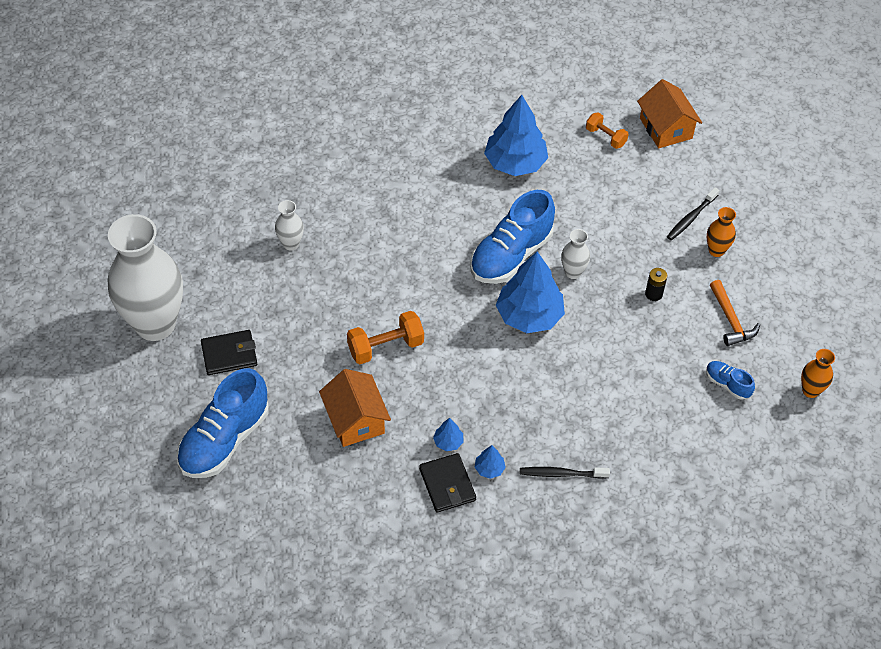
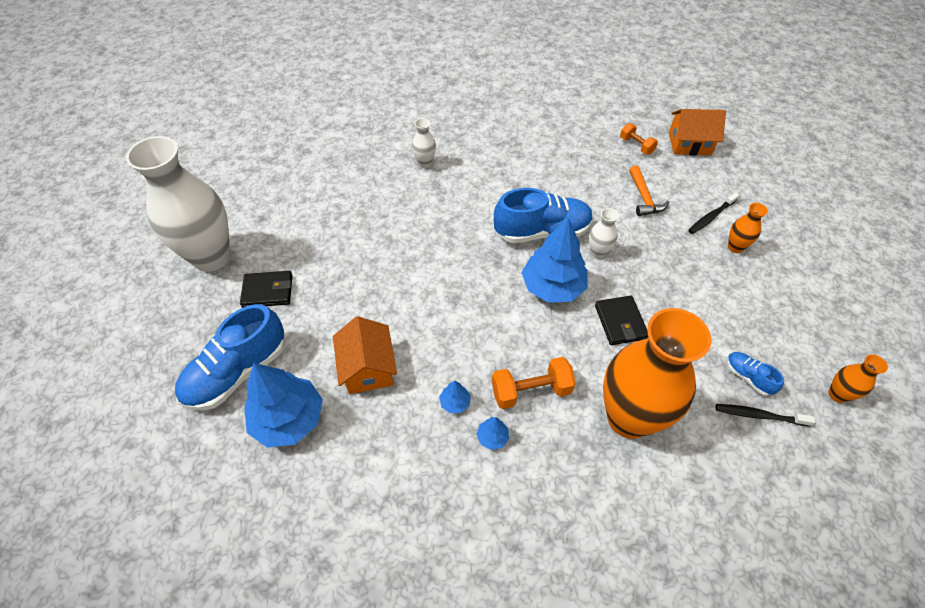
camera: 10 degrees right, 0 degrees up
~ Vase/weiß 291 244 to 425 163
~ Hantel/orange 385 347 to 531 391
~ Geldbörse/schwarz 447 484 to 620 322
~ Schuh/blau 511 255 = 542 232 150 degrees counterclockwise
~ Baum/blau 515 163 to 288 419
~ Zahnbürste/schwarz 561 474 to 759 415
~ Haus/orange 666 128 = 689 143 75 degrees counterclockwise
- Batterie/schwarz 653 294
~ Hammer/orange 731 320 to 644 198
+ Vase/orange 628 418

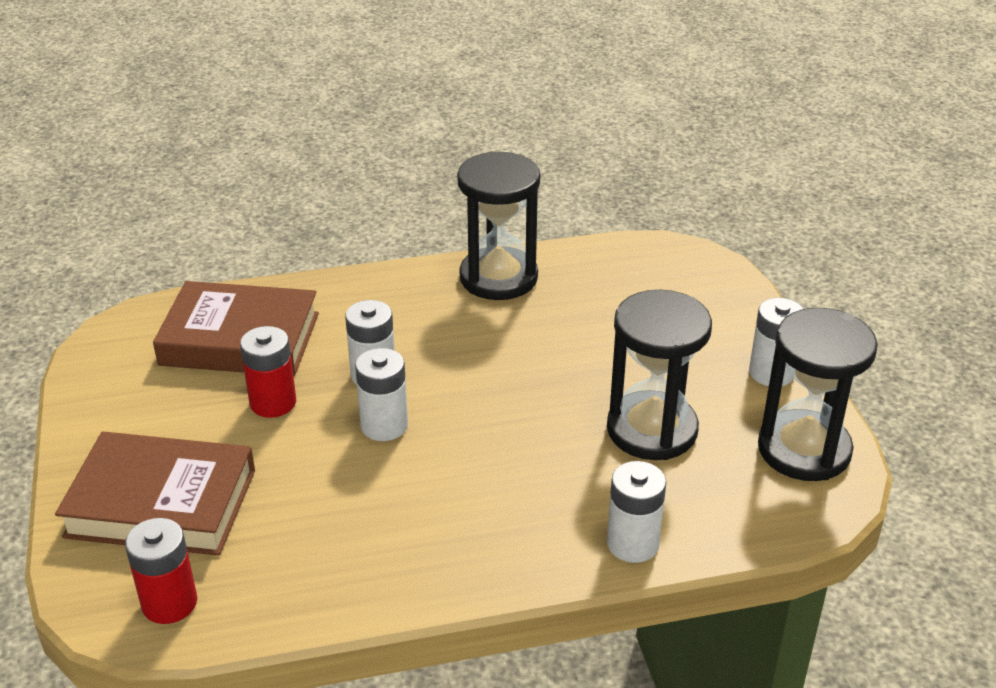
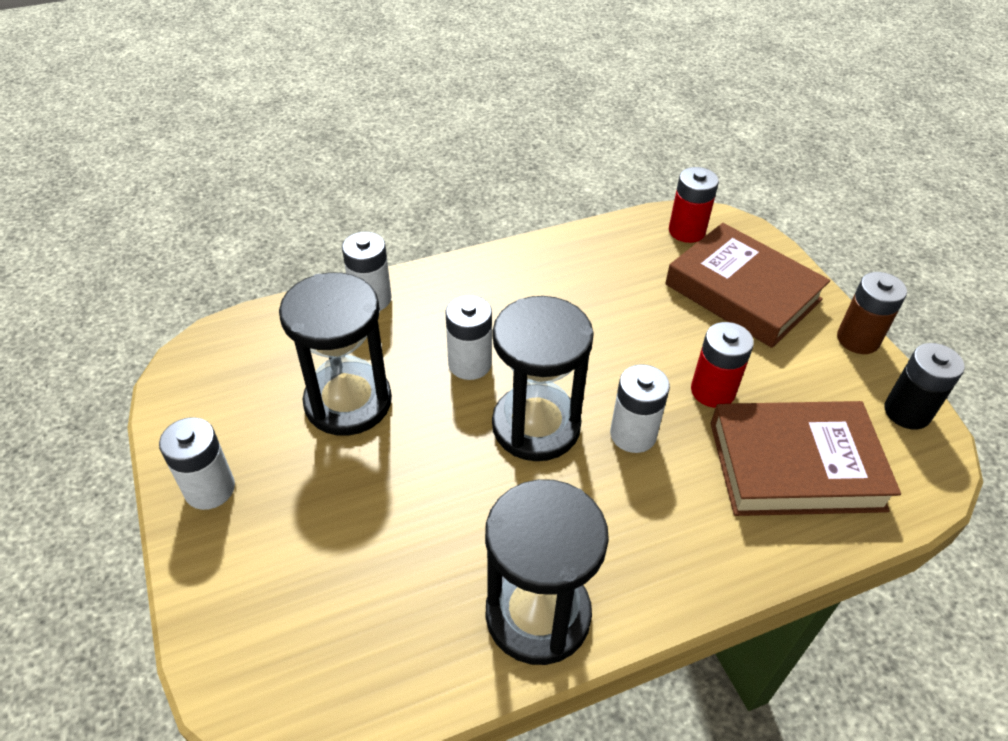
camera: 170 degrees right, 10 degrees up
~ Buch/braun 161 503 = 742 292 45 degrees clockwise
~ Batterie/weiß 384 425 to 470 364
~ Sanduhr/schwarz 804 449 to 536 426
+ Batterie/braun 858 339
+ Batterie/schwarz 907 412

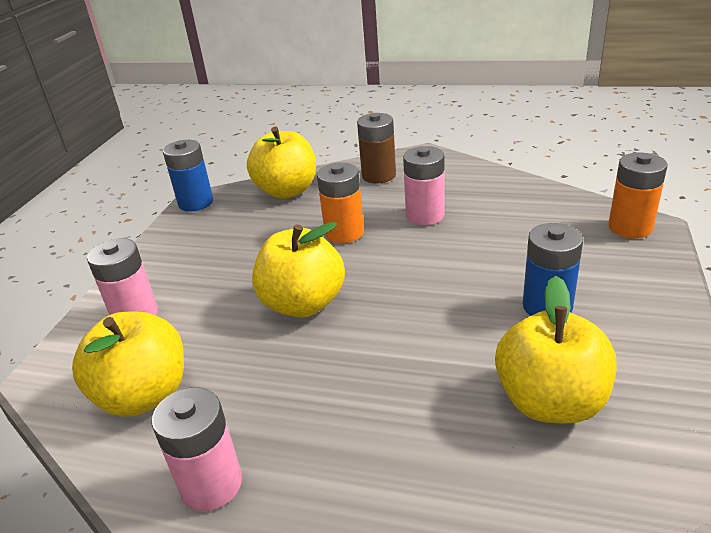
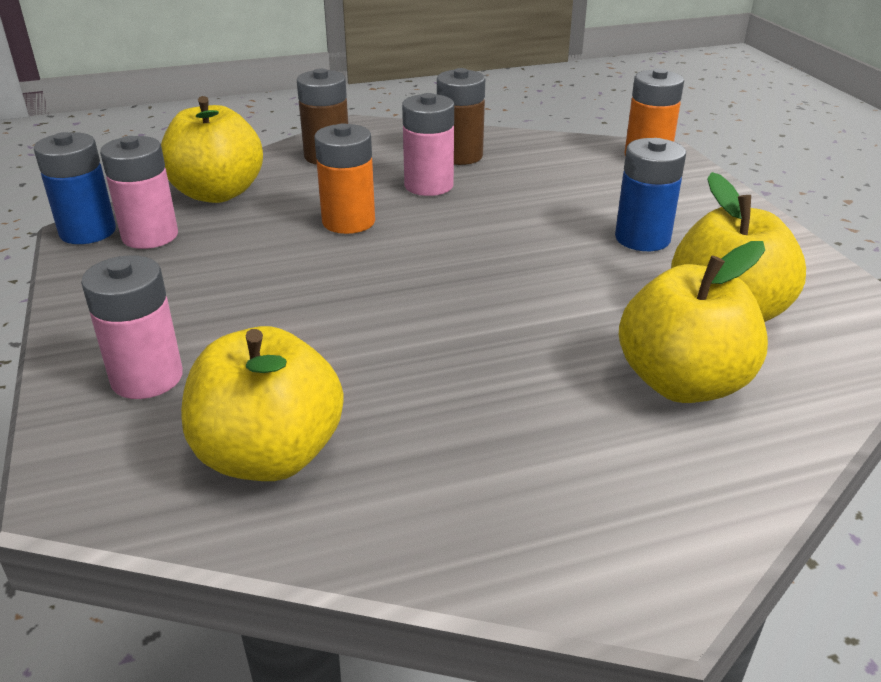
camera: 35 degrees left, 0 degrees up
~ Batterie/rosa 211 484 to 150 236
~ Apfel/gelb 303 304 to 682 383
+ Batterie/braun 459 156

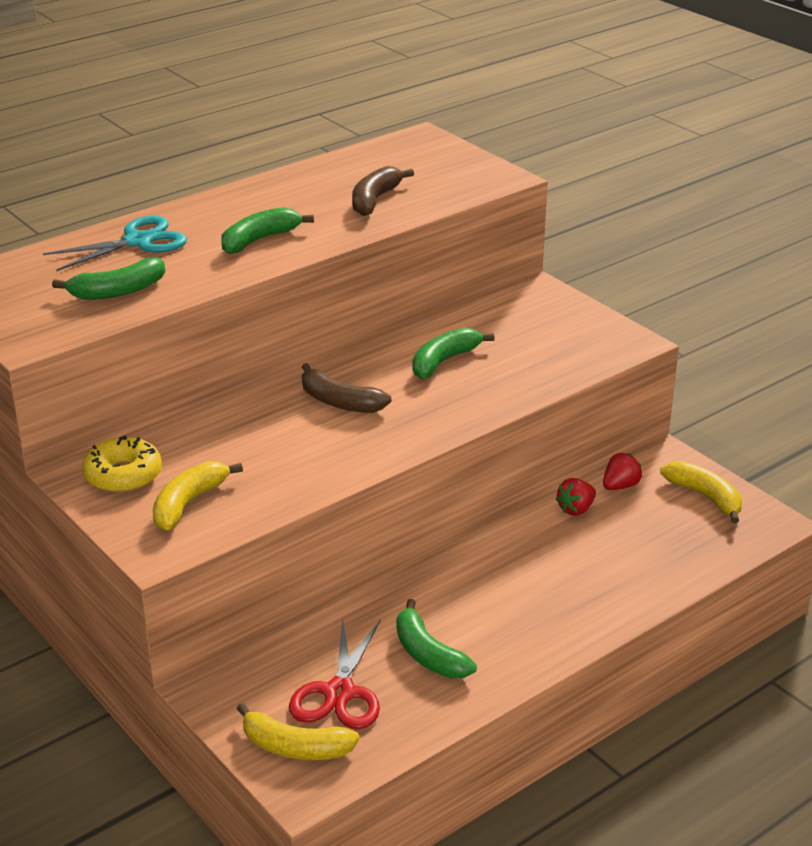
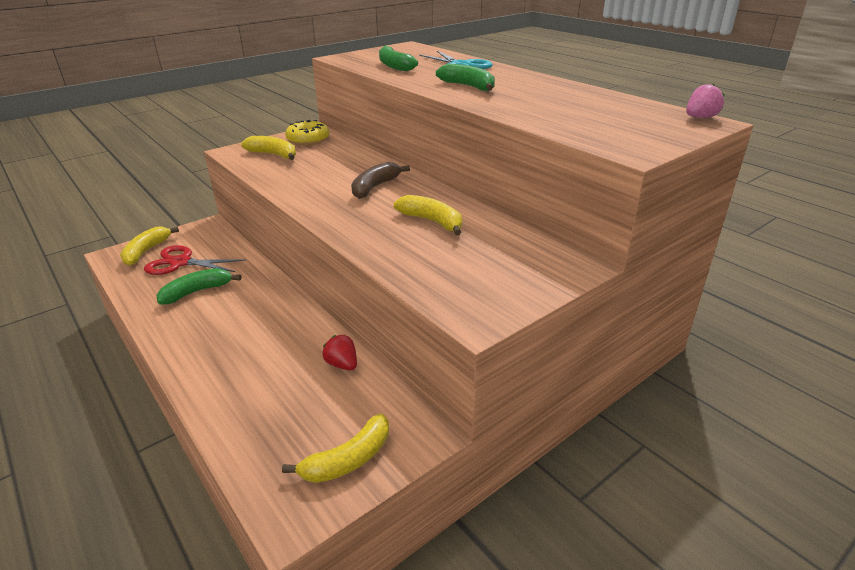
camera: 90 degrees right, 0 degrees up
- Banane/braun 375 200
~ Banane/grün 444 361 to Banane/gelb 432 221
- Erdbeere/rot 620 486
+ Erdbeere/rosa 700 118

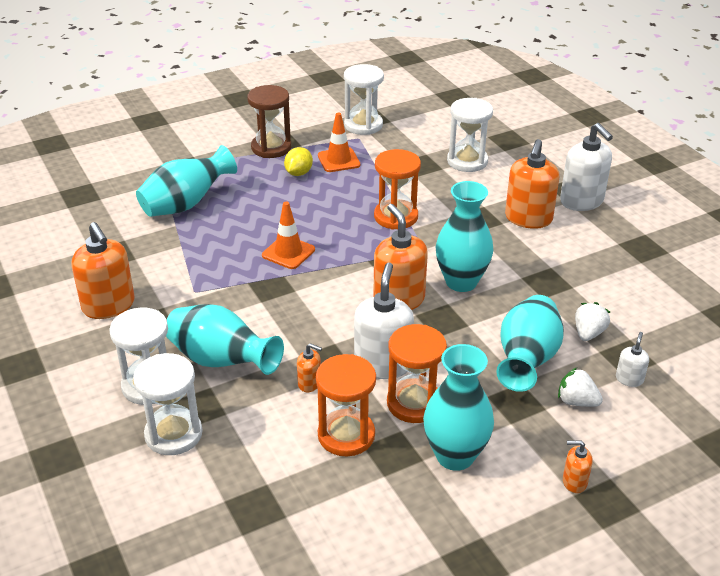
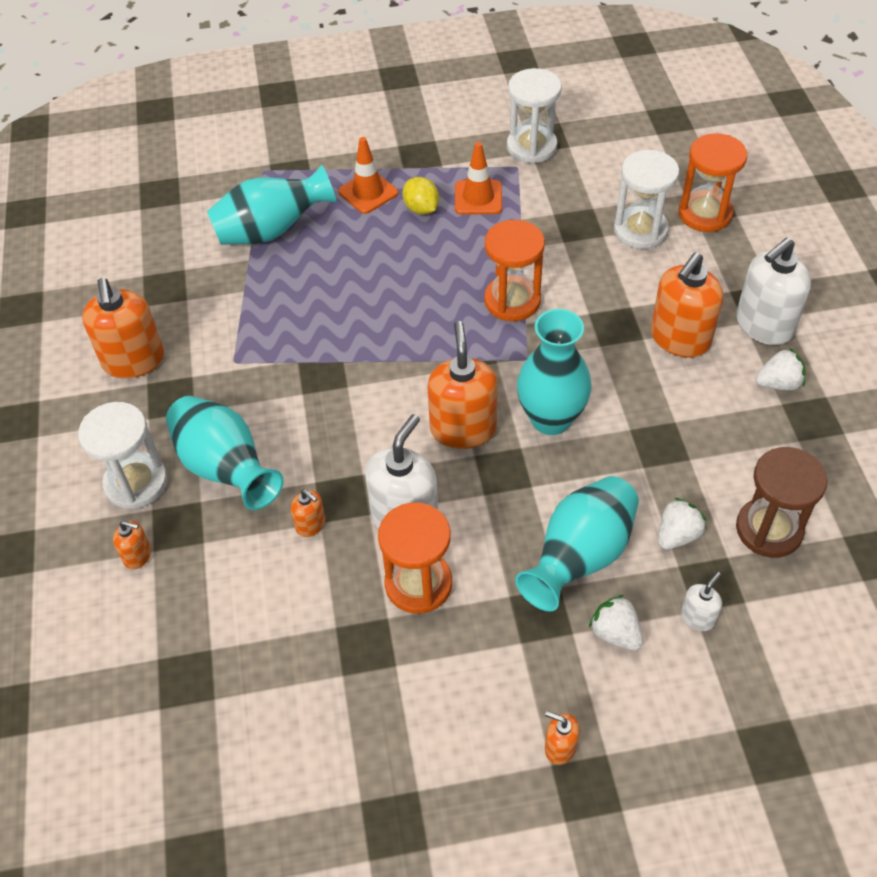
camera: 20 degrees right, 15 degrees up
~ Sanduhr/weiß 173 434 to Seifenspender/orange 138 555
~ Sanduhr/braun 271 148 to 769 529
~ Leitkegel/orange 288 252 to 368 192
~ Zitrone/gelb 298 173 = 421 209 75 degrees counterclockwise
~ Sanduhr/orange 346 435 to 705 214
- Vase/türkis 455 456
~ Seifenspender/weiß 581 201 = 764 325 60 degrees clockwise
+ Erdbeere/weiß 778 383

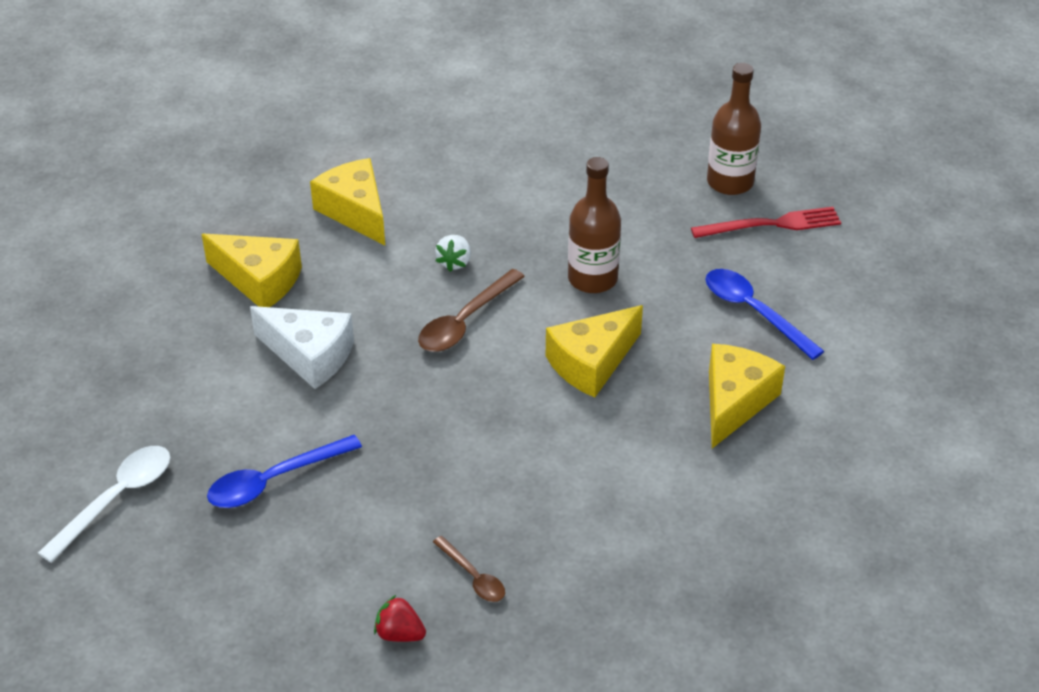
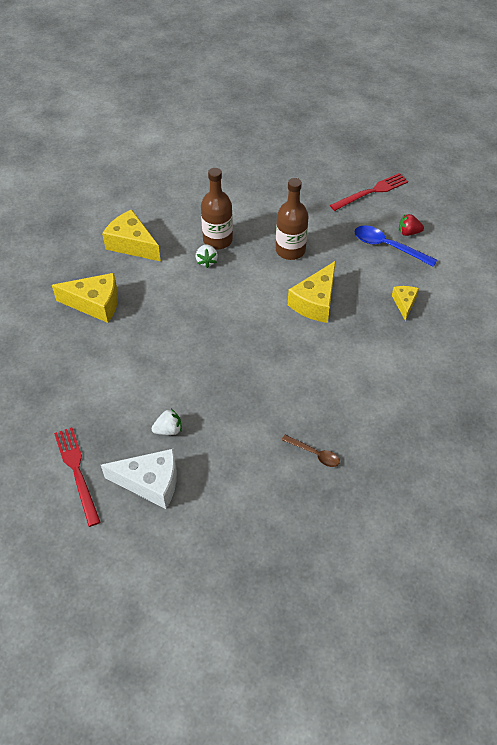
camera: 20 degrees left, 10 degrees up
~ Löffel/weiß 117 499 to Gabel/rot 77 472
~ Löffel/blau 274 480 to Erdbeere/weiß 168 430
~ Käse/weiß 310 355 to 150 482
~ Erdbeere/rot 399 634 to 408 232
- Löffel/braun 465 321
~ Flasche/braun 730 182 to 217 240
~ Käse/gelb 734 402 = 404 303 x0.56

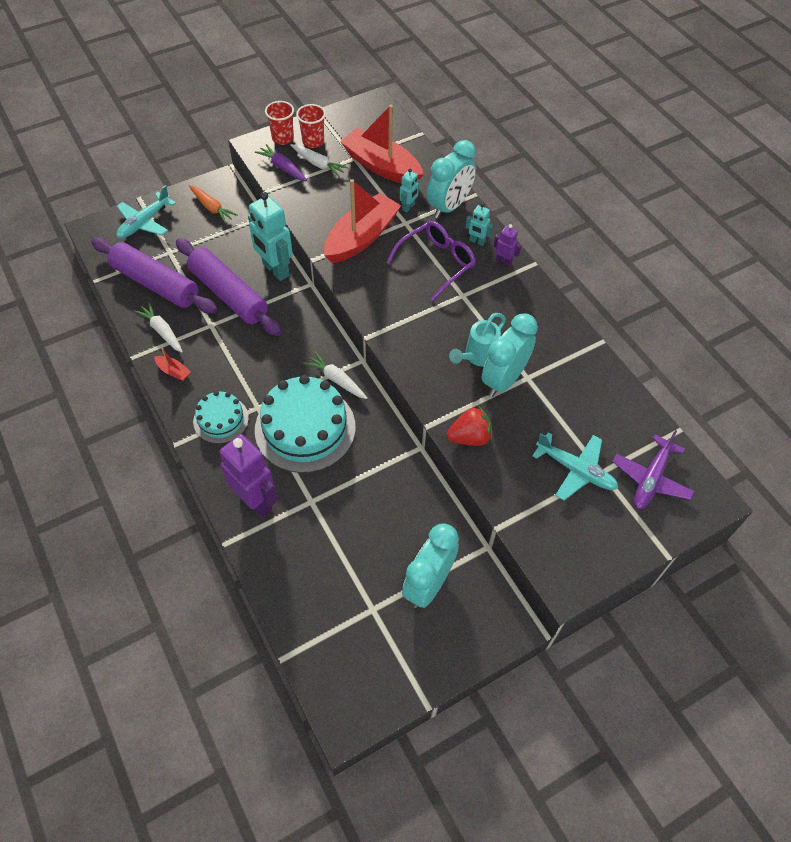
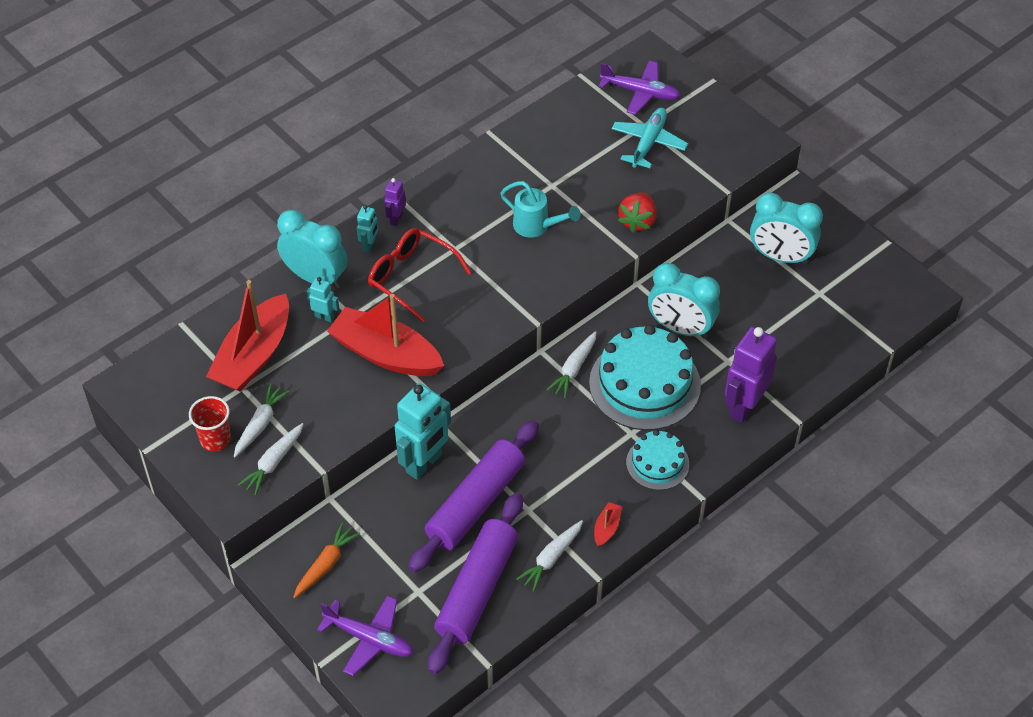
camera: 100 degrees left, 5 degrees down
~ Flugzeug/türkis 144 222 to Flugzeug/lila 369 639
~ Karotte/lila 282 167 to Karotte/weiß 273 463
- Becher/rot 283 138
~ Brille/lila 437 263 to Brille/rot 411 277
~ Erdbeere/rot 469 437 = 637 221 135 degrees counterclockwise
~ Wecker/türkis 503 380 to 680 328

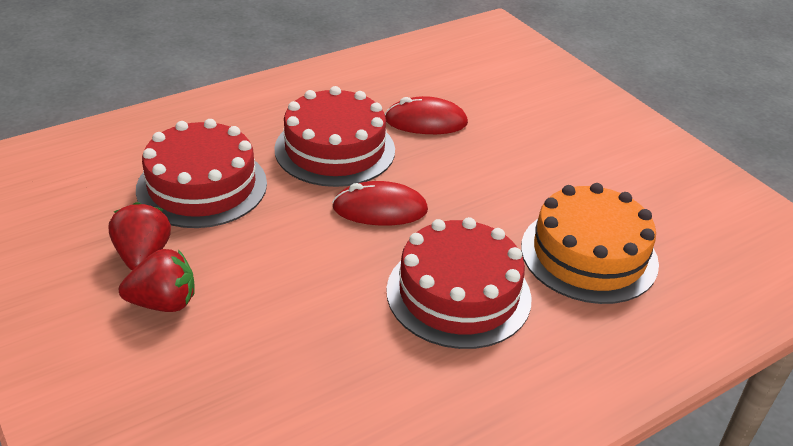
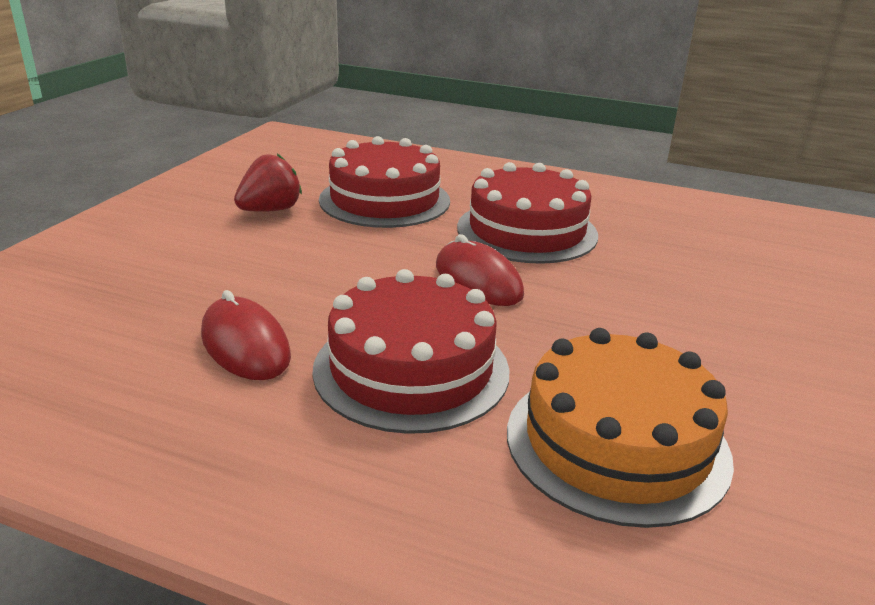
camera: 55 degrees right, 10 degrees down
- Erdbeere/rot 163 303
~ Computermaus/rot 426 122 to 245 345

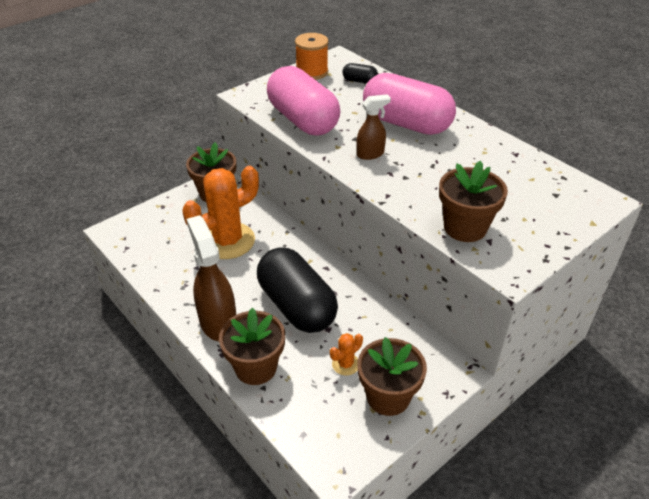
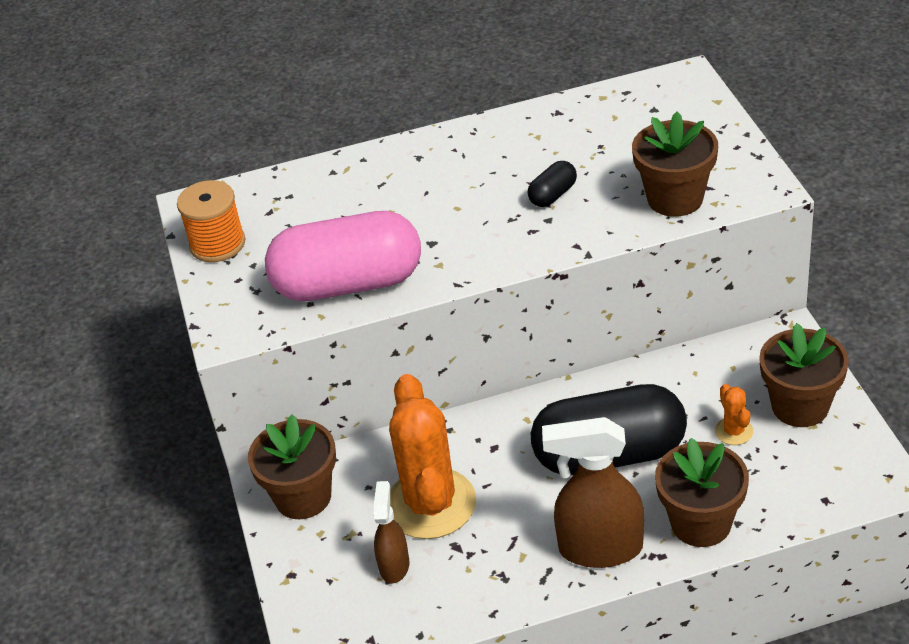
camera: 60 degrees left, 0 degrees up
~ Kapsel/schwarz 359 81 to 553 195
~ Sprühflasche/braun 370 154 to 394 565
- Kapsel/rosa 406 124

